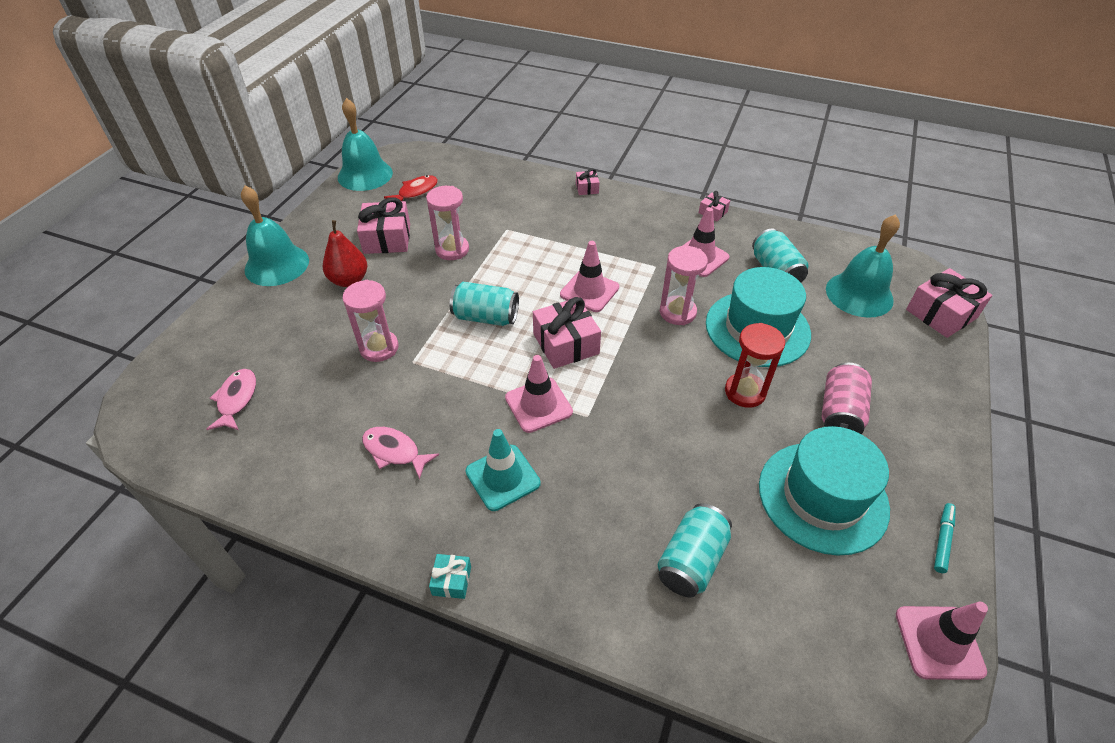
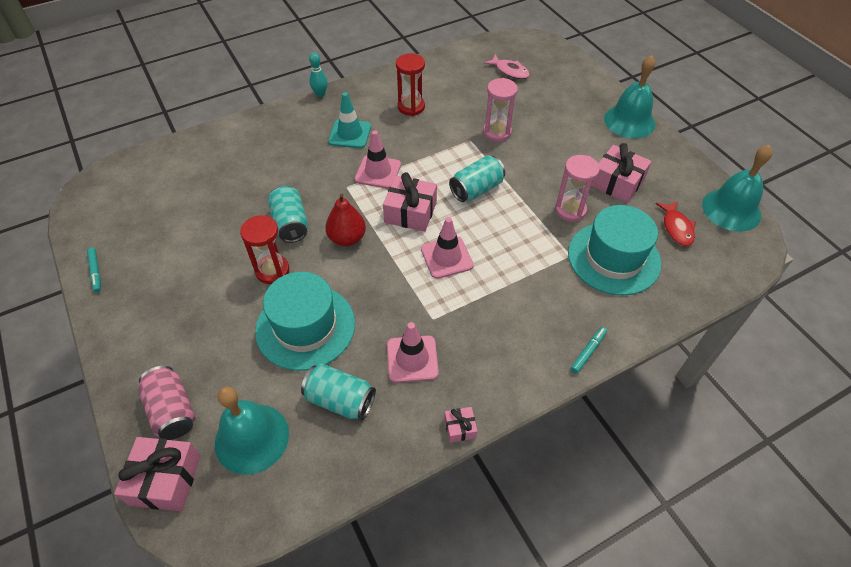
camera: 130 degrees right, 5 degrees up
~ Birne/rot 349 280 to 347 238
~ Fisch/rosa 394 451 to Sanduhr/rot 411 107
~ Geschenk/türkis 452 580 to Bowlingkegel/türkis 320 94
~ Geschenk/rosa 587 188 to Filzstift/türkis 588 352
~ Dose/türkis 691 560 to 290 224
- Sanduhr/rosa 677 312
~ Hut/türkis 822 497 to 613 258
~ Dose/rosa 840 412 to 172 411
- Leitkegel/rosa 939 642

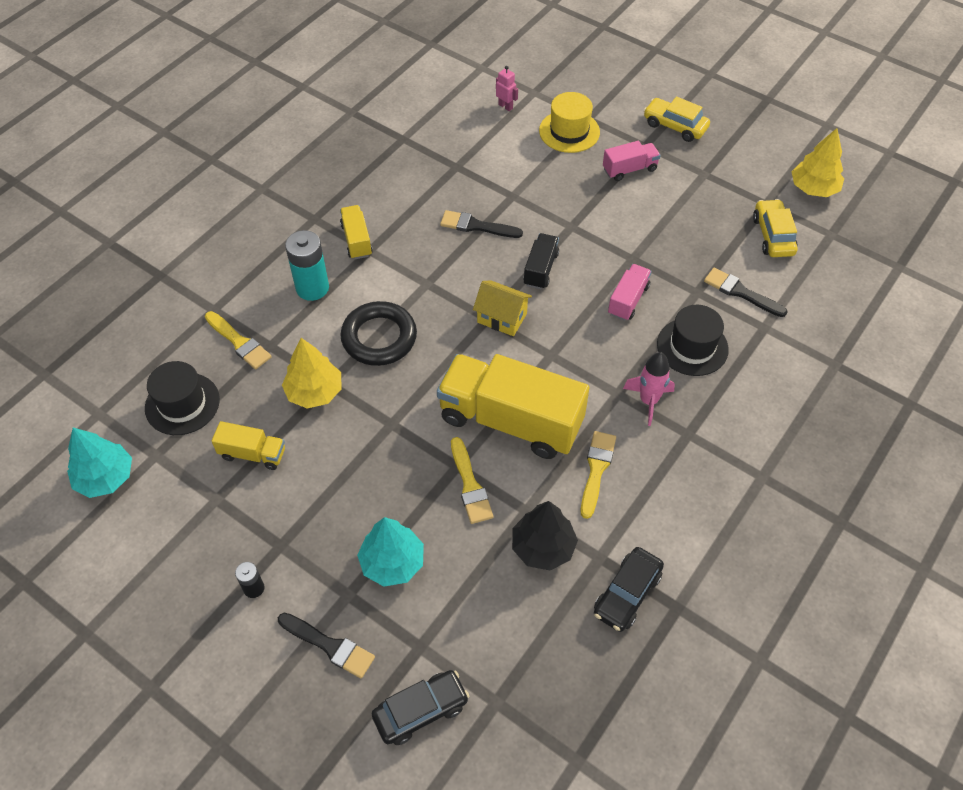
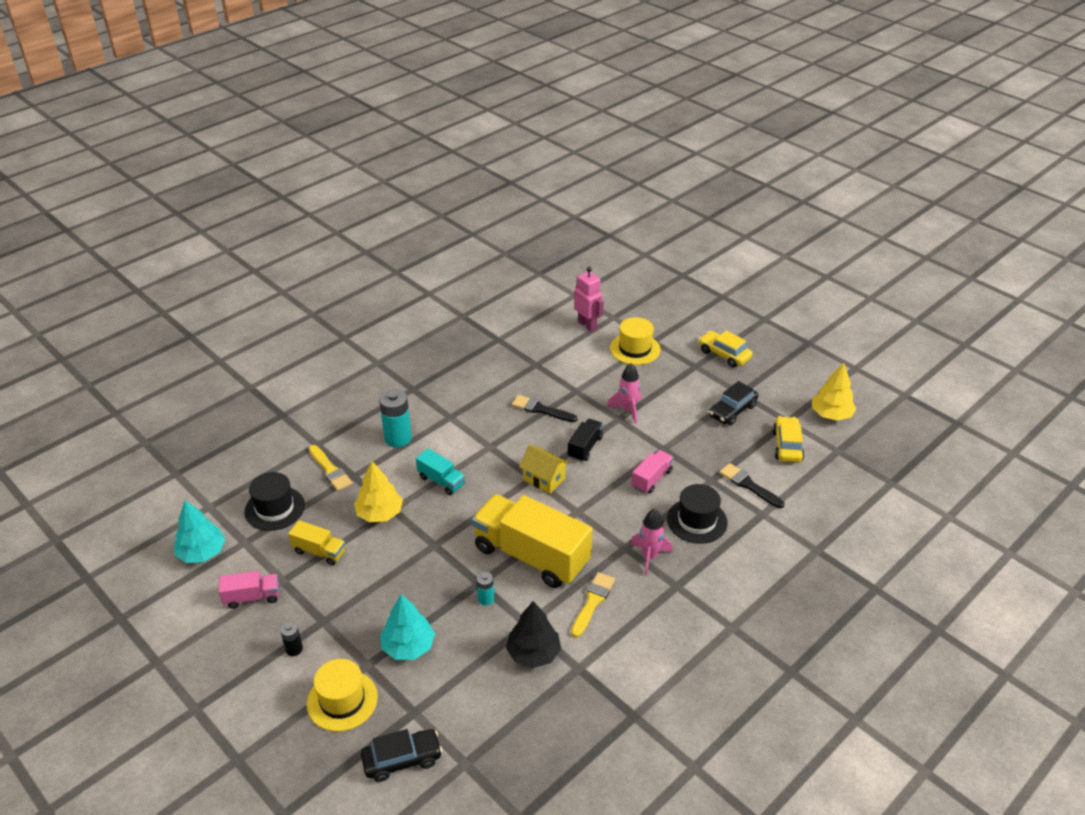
camera: 10 degrees right, 15 degrees down
~ Pinsel/schwarz 329 646 to Hut/gelb 342 700
- Lastwagen/gelb 356 240
~ Ring/schwarz 379 337 to Lastwagen/türkis 441 481
~ Pinsel/gelb 470 485 to Batterie/türkis 486 599
~ Roboter/rosa 505 106 = 587 325 x1.72
~ Auto/schwarz 627 594 to 732 411
~ Lastwagen/rosa 629 169 to 252 597
+ Rakete/rosa 627 410

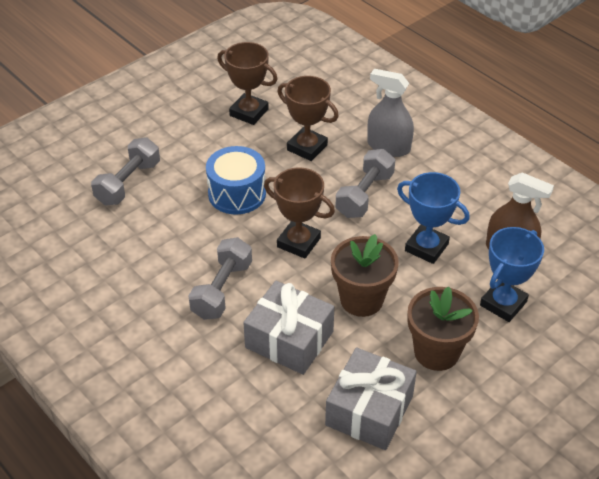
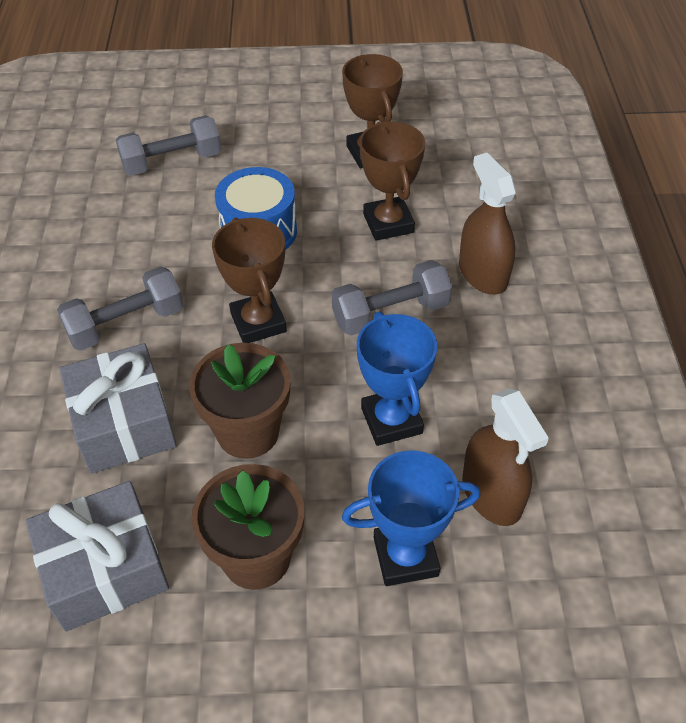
camera: 40 degrees right, 5 degrees up
~ Sprühflasche/grau 388 146 to Sprühflasche/braun 482 274

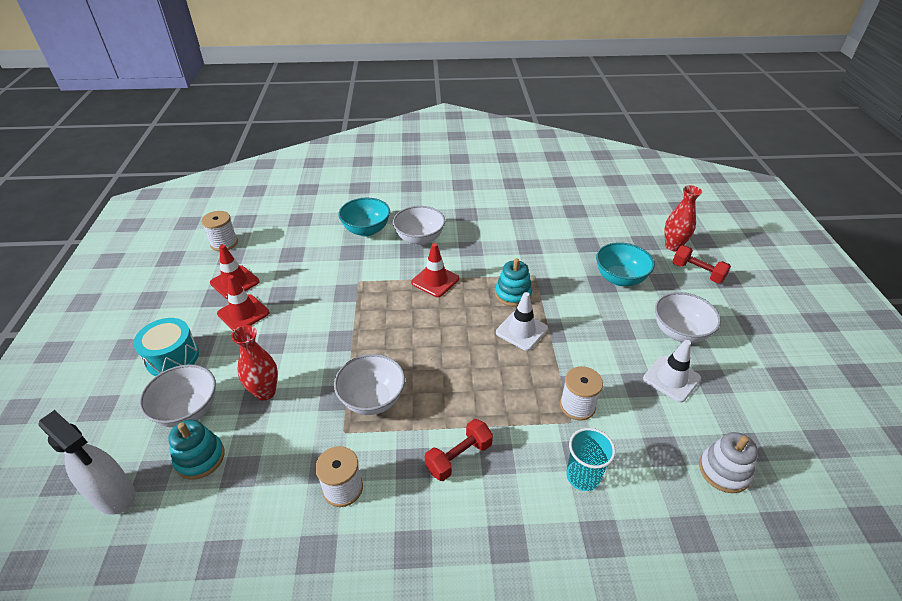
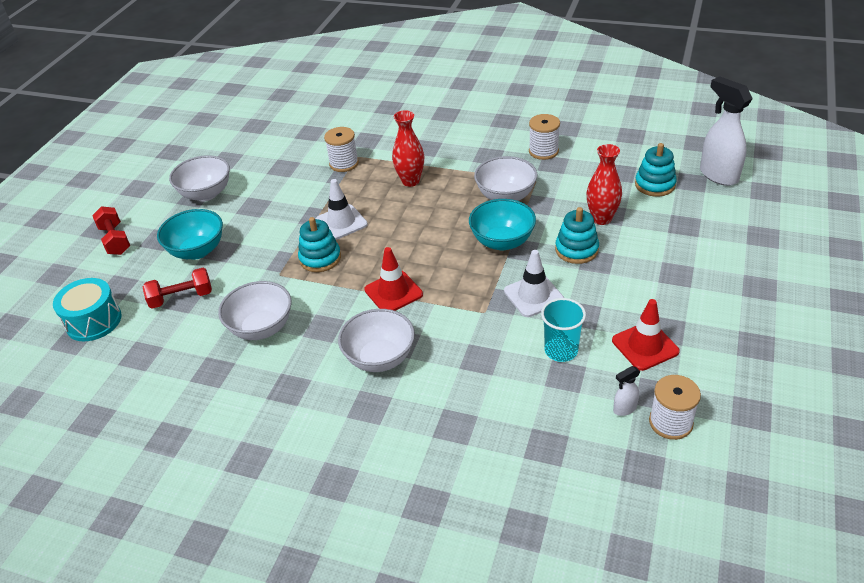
camera: 155 degrees left, 0 degrees up
~ Trommel/türkis 172 357 to 93 321
~ Schüssel/weiß 188 411 to 261 328
- Leitkegel/rot 243 313
~ Schüssel/türkis 366 230 to 502 241
~ Hantel/rot 458 457 to 181 298
~ Becher/türkis 583 476 to 561 350
~ Leitkegel/weiß 671 378 to 533 295
~ Vase/rot 673 246 to 410 181
- Stapelspielzeug/weiß 724 471
+ Stapelspielzeug/türkis 576 250
+ Sprühflasche/weiß 624 409

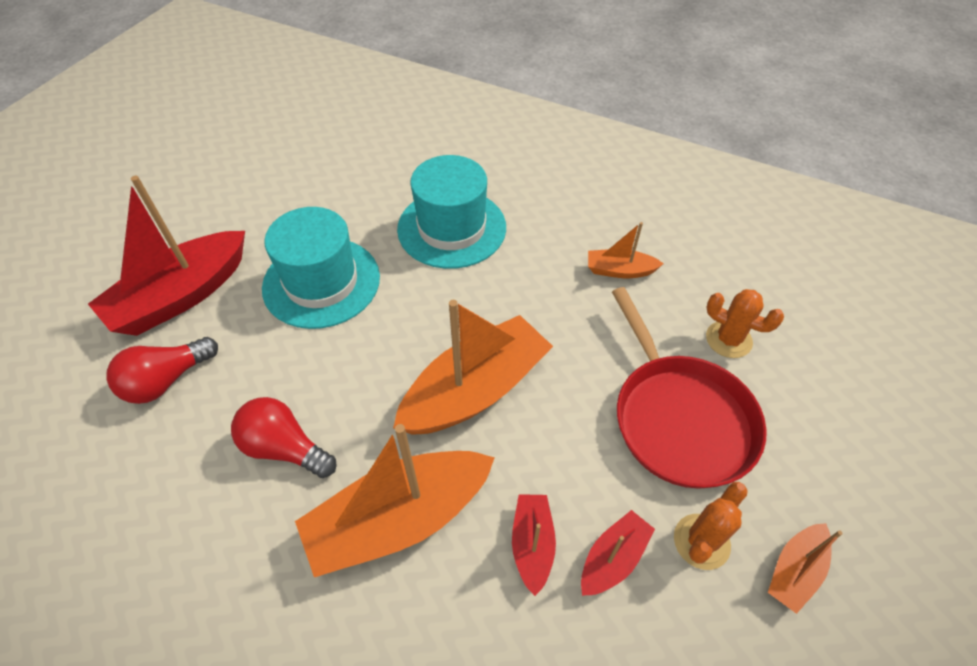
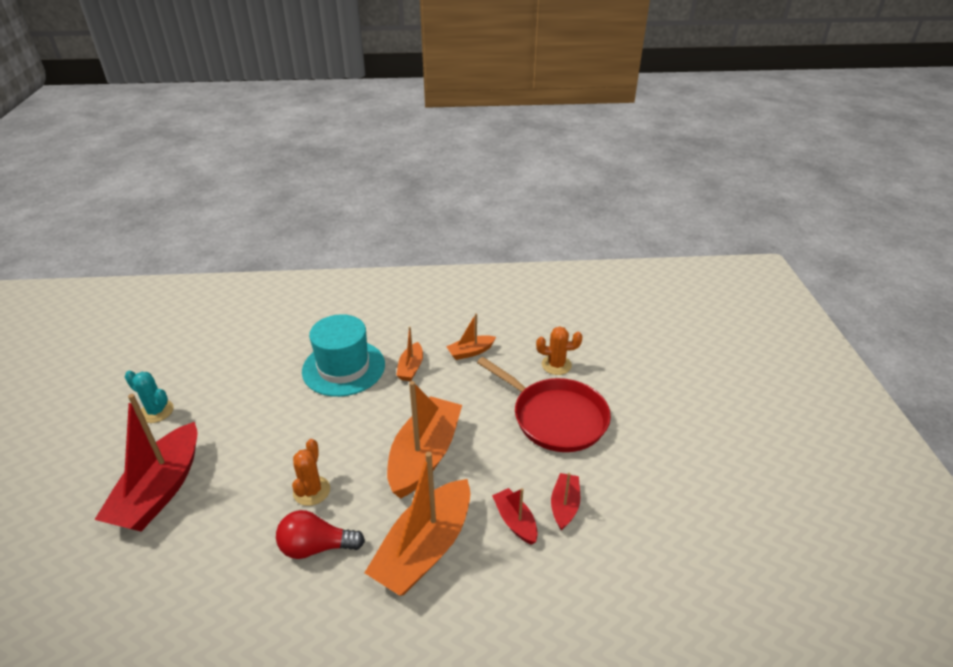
camera: 30 degrees left, 15 degrees down
- Glühbirne/rot 166 380
- Hut/türkis 321 282
~ Kaktus/orange 701 541 to 311 491
~ Boot/orange 794 571 to 411 368
+ Kaktus/türkis 156 411

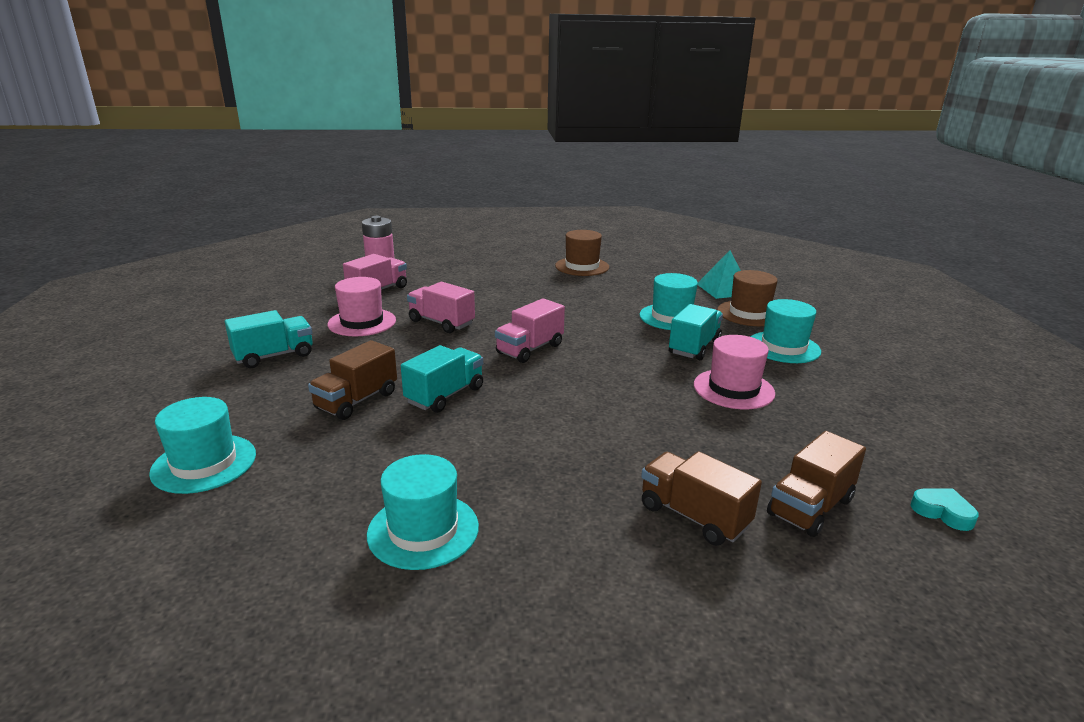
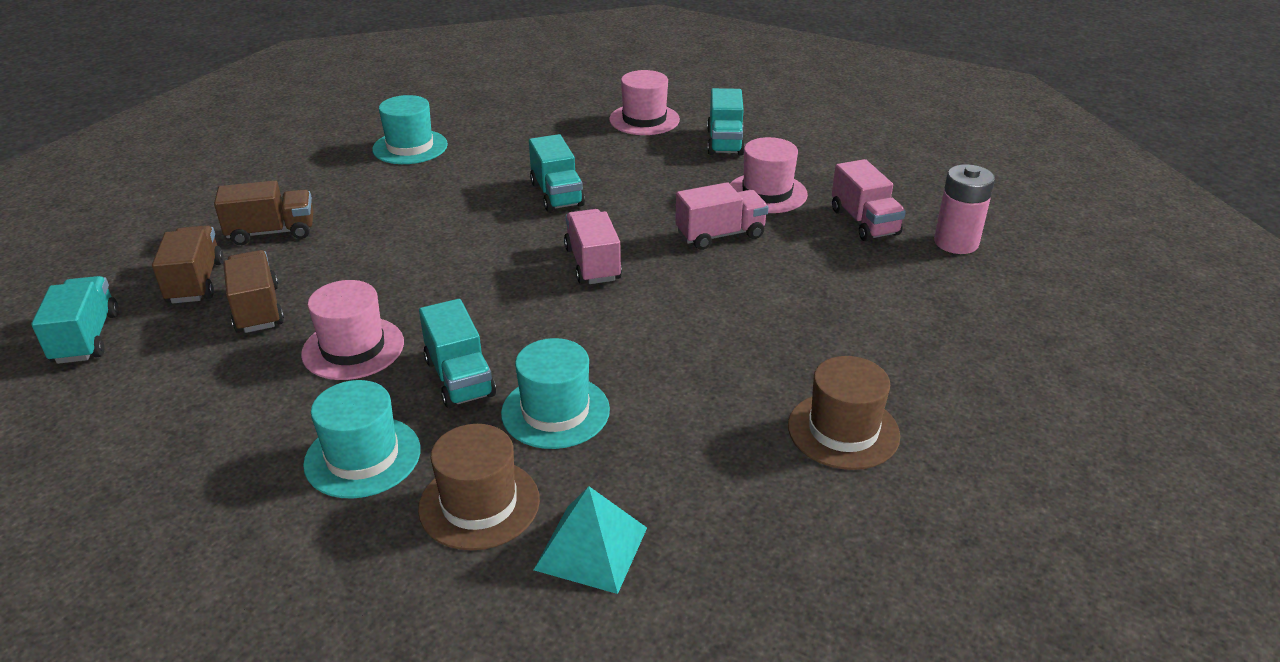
camera: 125 degrees right, 10 degrees up
- Hut/türkis 204 463
~ Lastwagen/braun 356 401 to 257 309
~ Herz/türkis 942 512 to Lastwagen/türkis 86 338
+ Hut/rosa 644 119

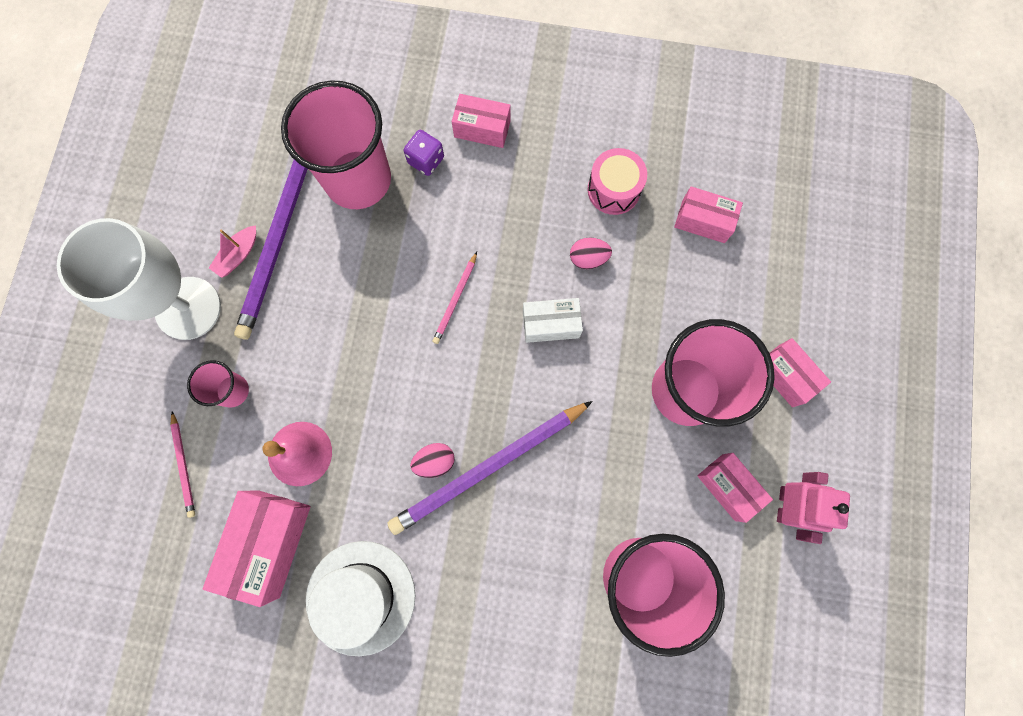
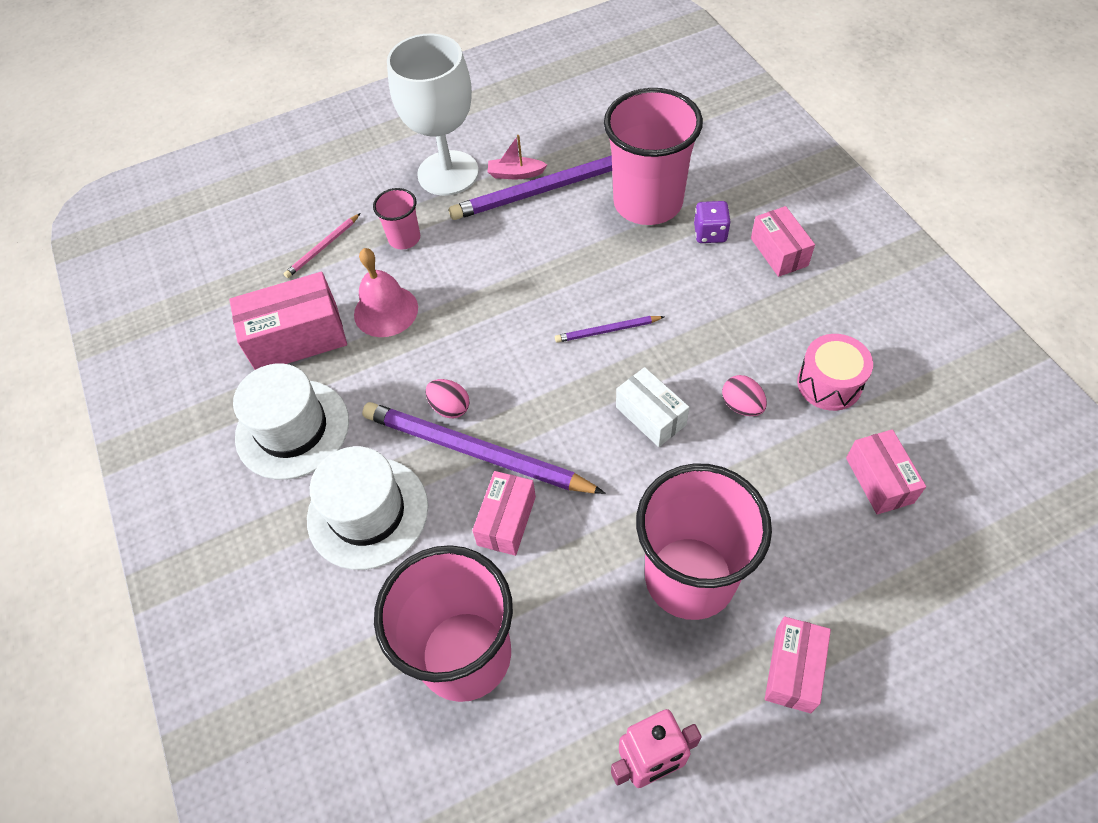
camera: 60 degrees right, 20 degrees down
~ Bleistift/rosa 455 300 to Bleistift/lila 607 331
~ Schachtel/rosa 728 487 to 506 520
+ Hut/weiß 368 512

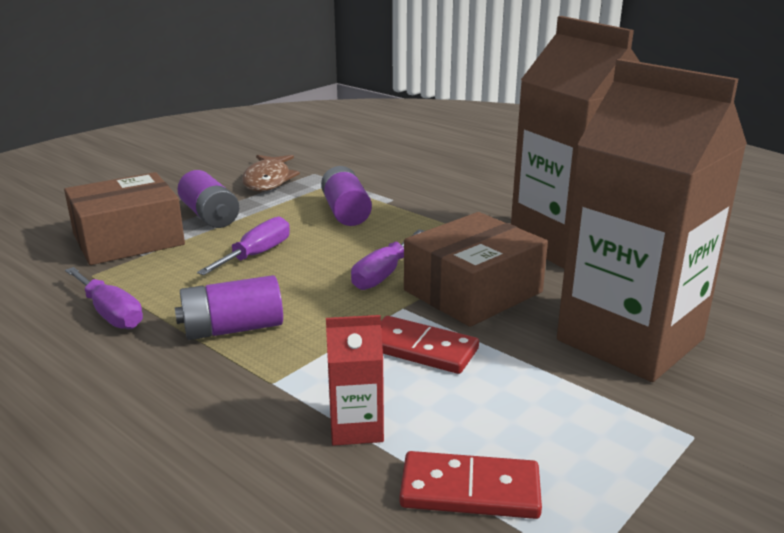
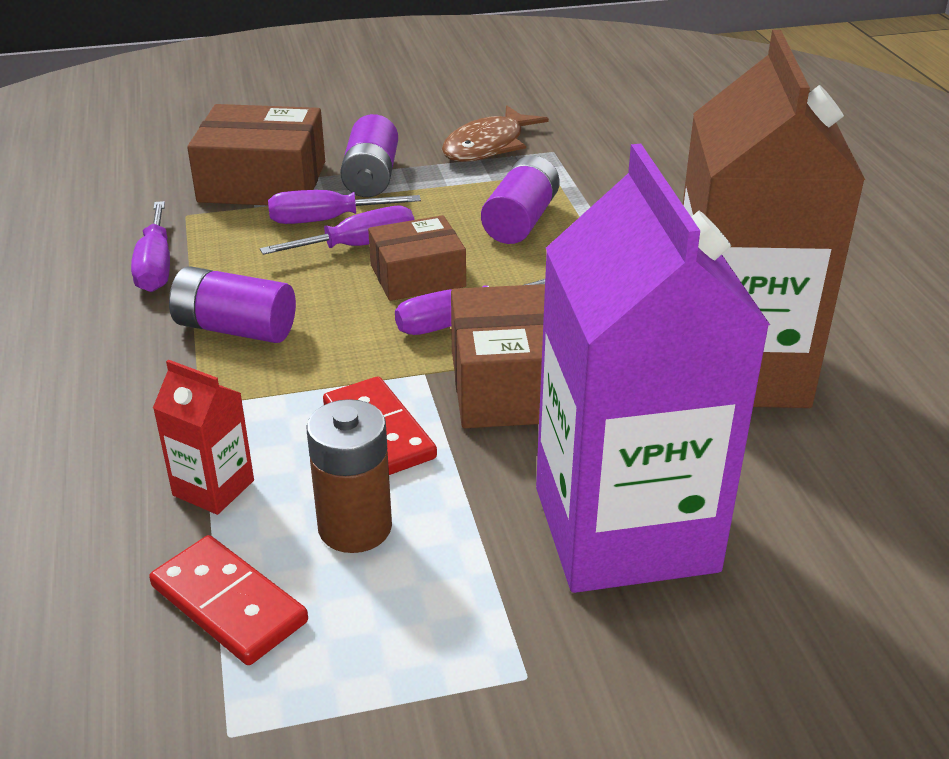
camera: 35 degrees right, 10 degrees up
~ Getränkekarton/braun 630 340 to Getränkekarton/lila 625 529
+ Schraubenzieher/lila 326 220
+ Batterie/braun 355 527
+ Schachtel/braun 417 276

